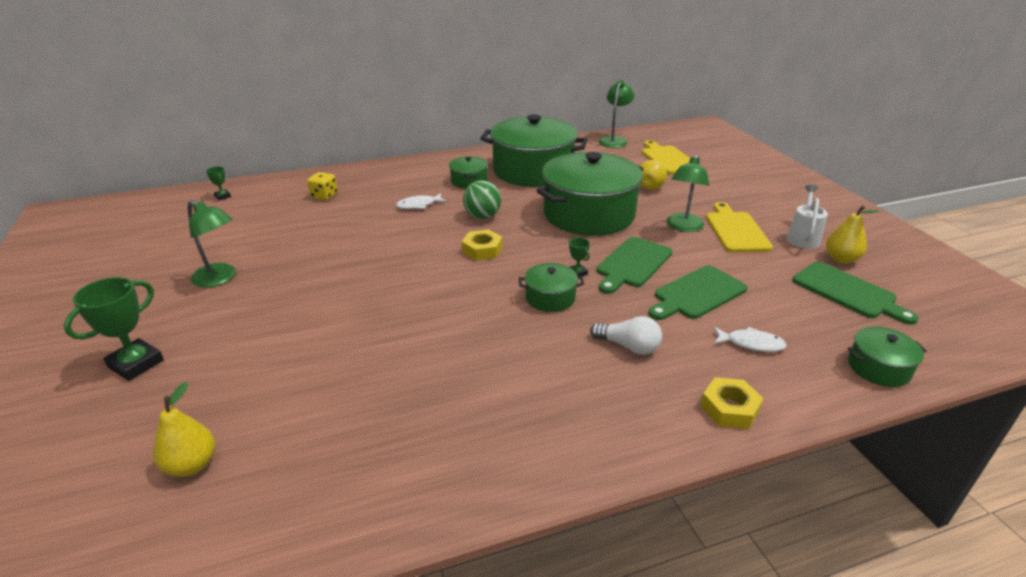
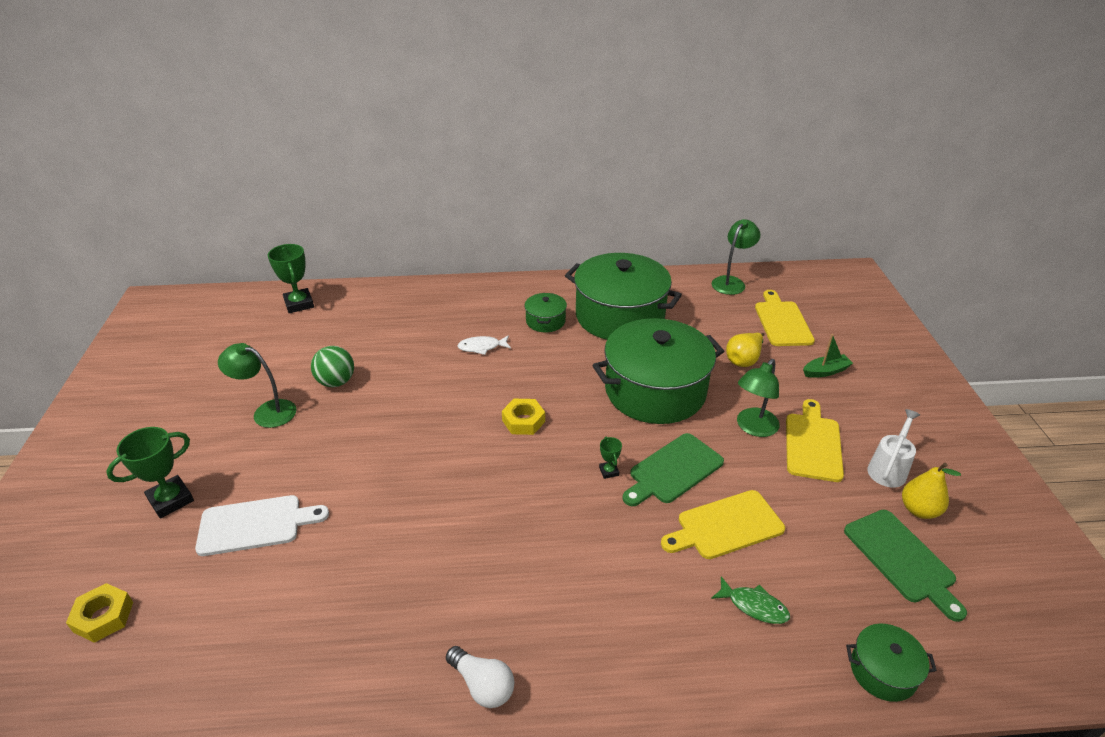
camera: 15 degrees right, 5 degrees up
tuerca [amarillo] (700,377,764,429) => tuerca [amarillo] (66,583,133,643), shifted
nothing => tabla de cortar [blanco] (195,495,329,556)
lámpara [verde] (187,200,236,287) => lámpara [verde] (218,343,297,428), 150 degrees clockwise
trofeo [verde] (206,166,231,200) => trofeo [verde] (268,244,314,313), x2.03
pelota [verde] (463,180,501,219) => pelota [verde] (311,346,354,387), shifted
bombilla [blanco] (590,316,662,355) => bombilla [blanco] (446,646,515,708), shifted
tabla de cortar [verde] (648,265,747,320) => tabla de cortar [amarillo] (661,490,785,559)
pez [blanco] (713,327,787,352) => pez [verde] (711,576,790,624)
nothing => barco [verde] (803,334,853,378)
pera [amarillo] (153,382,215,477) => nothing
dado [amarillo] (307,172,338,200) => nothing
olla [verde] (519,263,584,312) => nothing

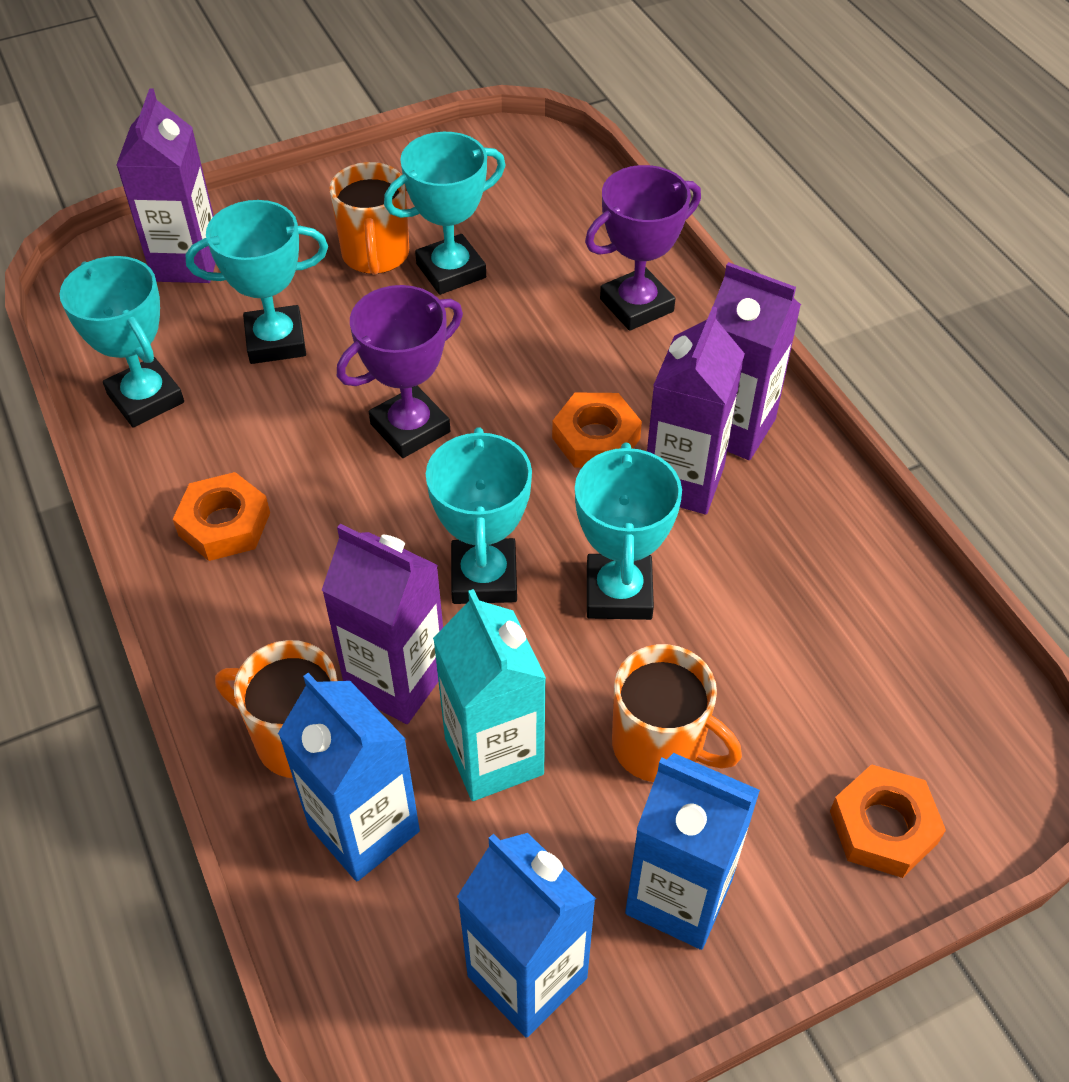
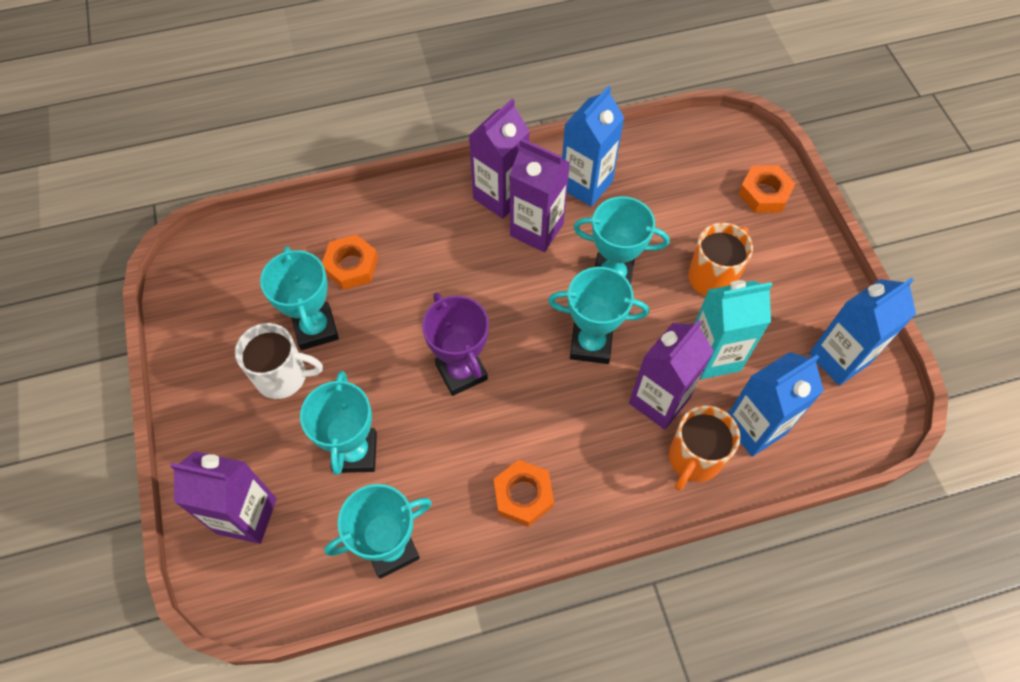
camera: 80 degrees left, 10 degrees up
taza [naranja] (329,162,409,275) => taza [blanco] (235,323,323,399)
tuerca [naranja] (552,393,642,468) => tuerca [naranja] (322,235,378,290), shifted
cartón de leche [azul] (625,753,760,950) => cartón de leche [azul] (562,85,625,207), shifted
trofeo [morado] (585,165,701,331) => nothing

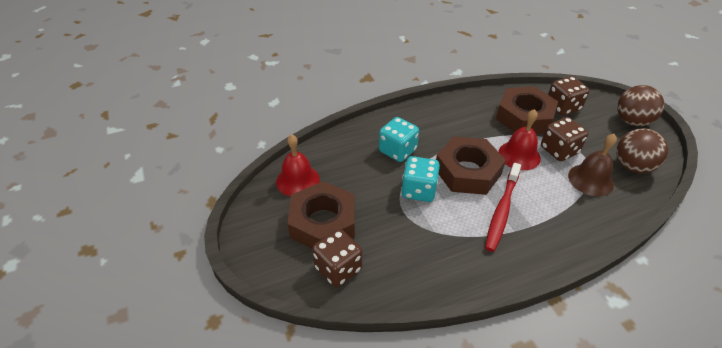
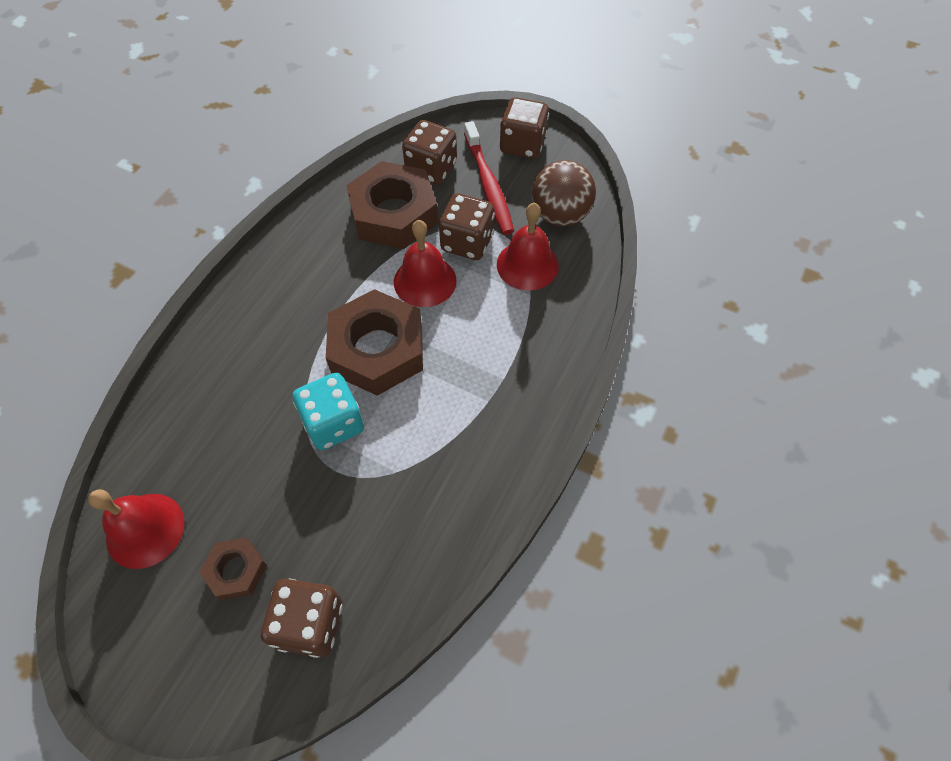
camera: 40 degrees left, 15 degrees up
tuerca [marrón] (288,181,355,248) => tuerca [marrón] (200,538,267,600), x0.50
cepillo de dientes [rojo] (485,163,521,252) => cepillo de dientes [rojo] (464,121,514,235), shifted
campana [marrón] (568,134,617,196) => campana [rojo] (497,203,559,290)
pelota [marrón] (617,85,664,127) => dado [marrón] (500,97,549,159)
dado [turquesa] (379,117,419,162) => nothing

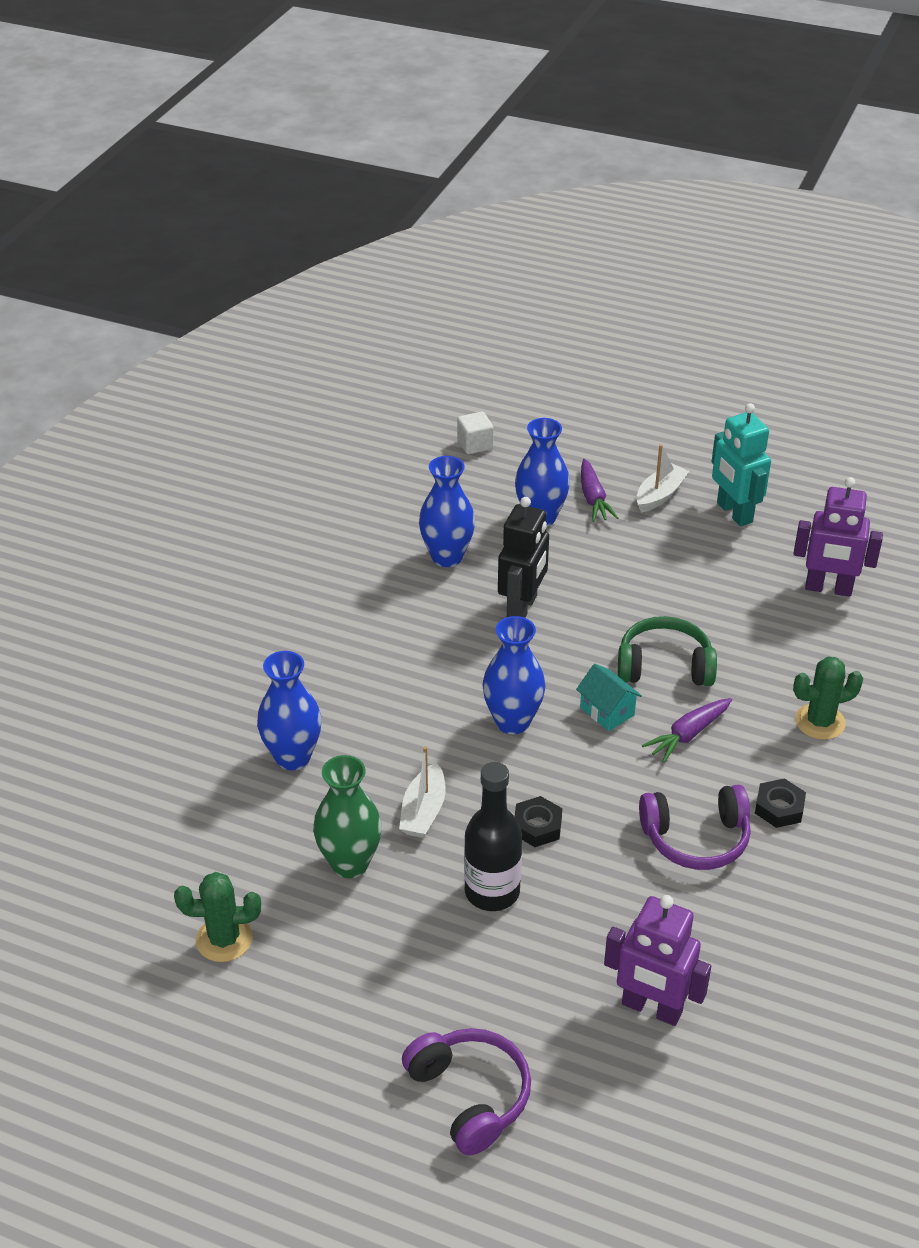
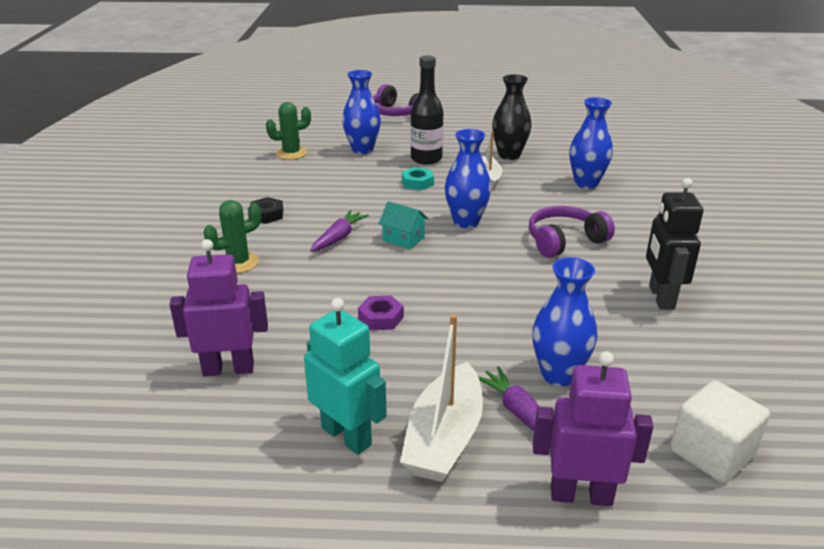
camera: 160 degrees right, 10 degrees down
cactus [verde] (174,872,261,962) => cactus [verde] (266,102,311,160), shifted
florero [azul] (419,456,475,567) => florero [azul] (342,70,381,154), shifted
nothing => tuerca [morado] (358,295,404,330)
barco [blanco] (636,444,689,512) => barco [blanco] (400,314,483,482), x1.60
tuerca [negro] (514,796,562,847) => tuerca [turquesa] (402,167,434,191)
florero [verde] (313,755,382,878) => florero [negro] (492,74,531,160)
auriculares [morado] (639,785,751,870) => auriculares [morado] (529,206,615,257), shifted
robot [morado] (604,895,711,1026) => robot [morado] (533,351,654,506), shifted
robot [negro] (498,497,549,618) => robot [negro] (646,178,703,310), shifted
cubo [blanco] (457,411,494,454) => cubo [blanco] (670,380,770,483), x1.58
auriculares [verde] (618,616,717,686) => nothing

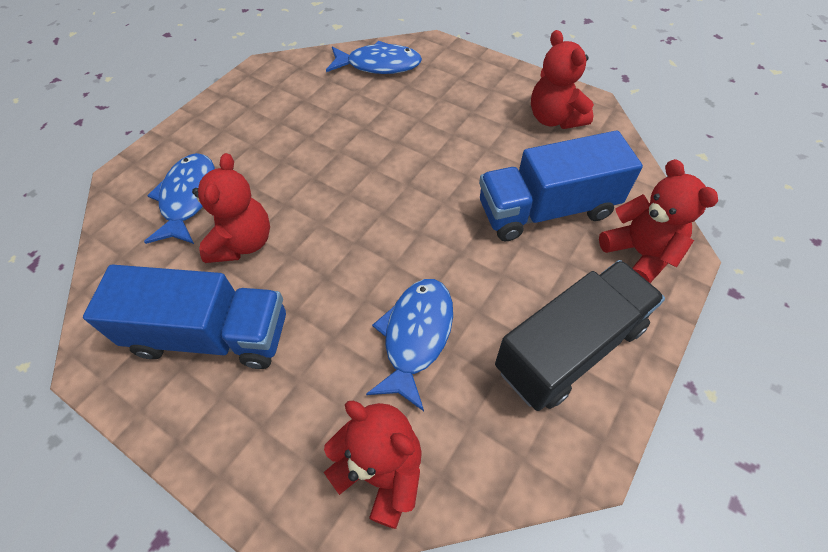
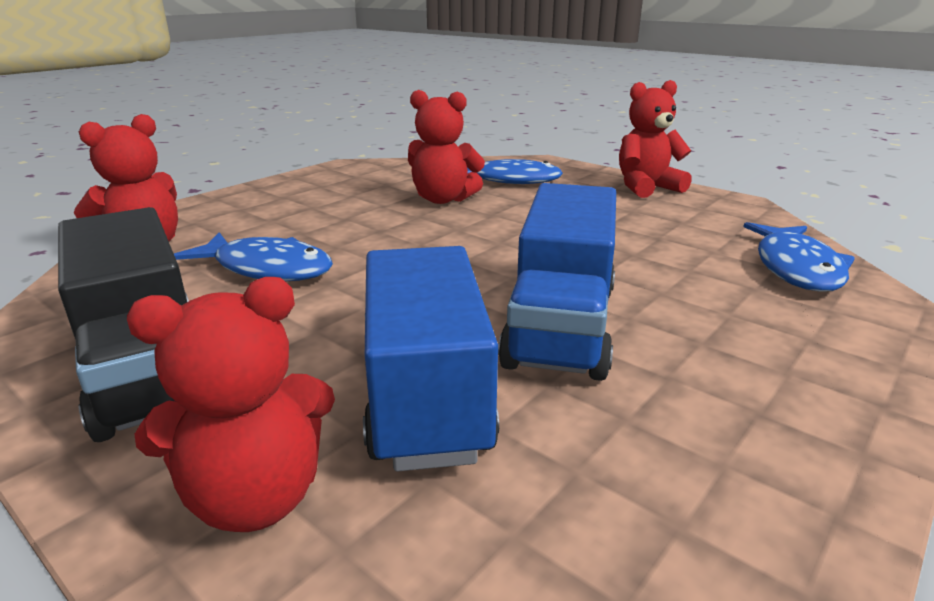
camera: 95 degrees right, 30 degrees down
camión [azul] (83,264,286,369) => camión [azul] (498,183,616,381), shifted
osito [rojo] (531,30,594,129) => osito [rojo] (619,80,692,198), shifted

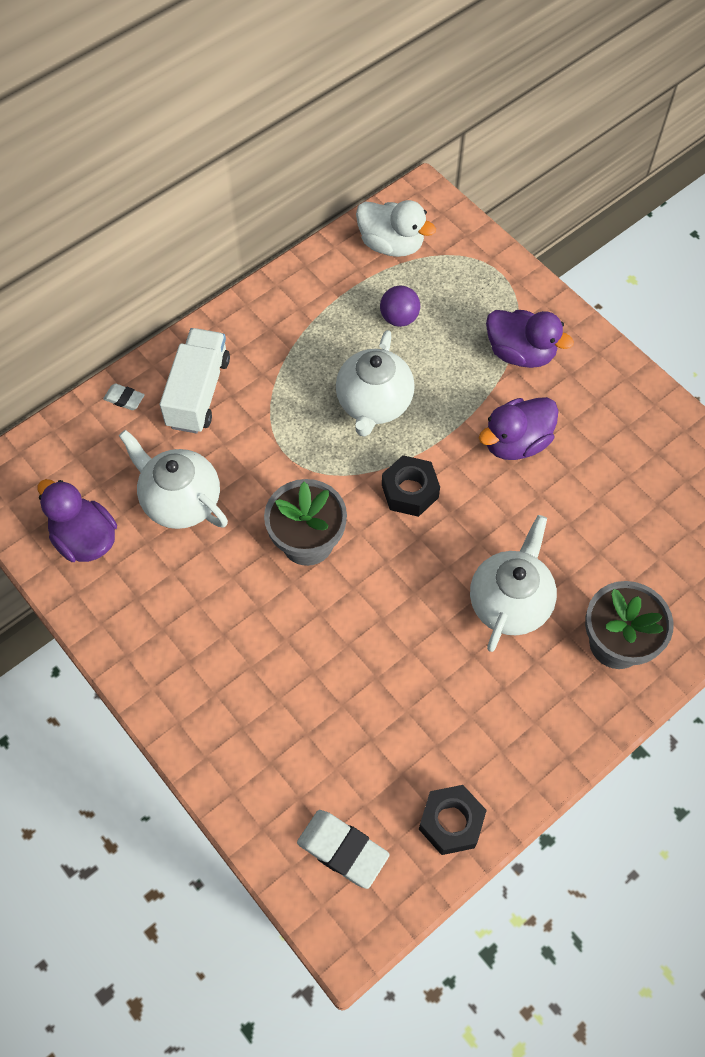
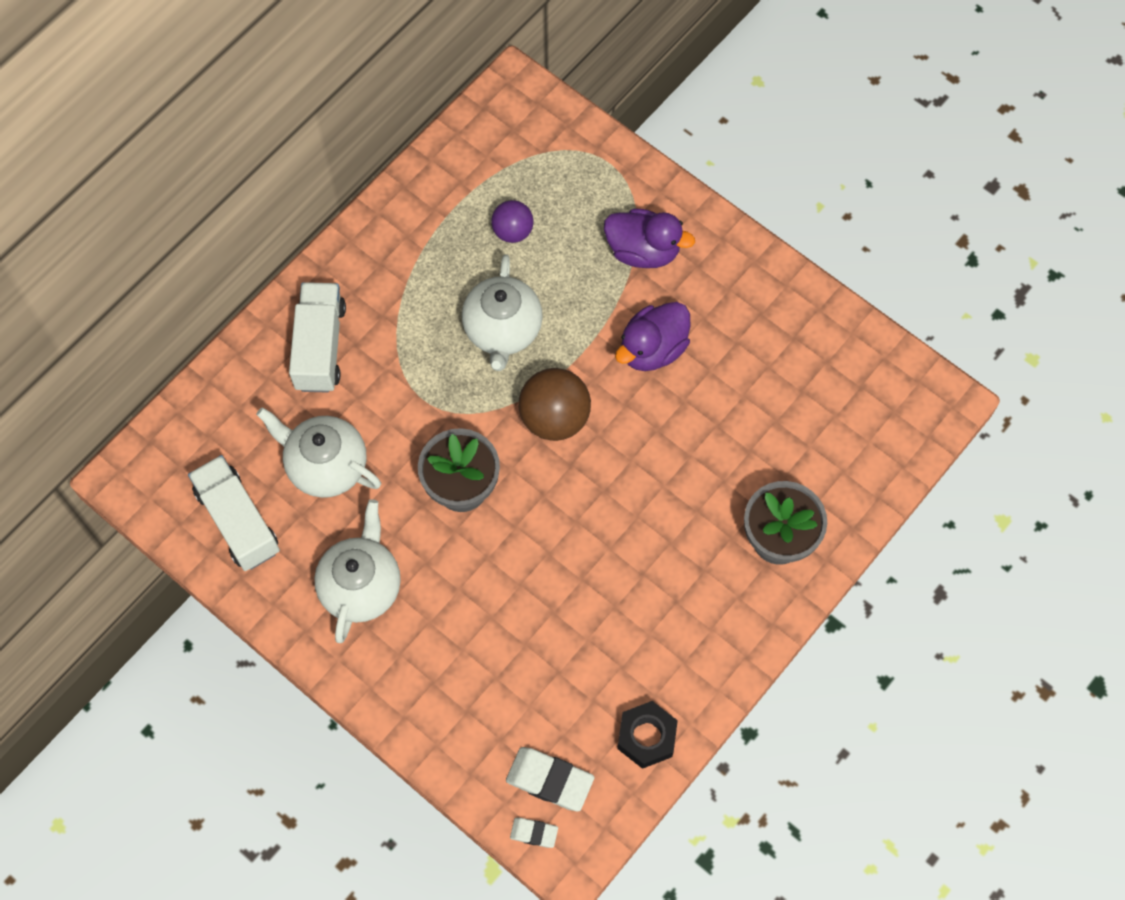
camera: 10 degrees left, 5 degrees up
pato [morado] (38,479,117,562) => camión [blanco] (188,455,280,571)
tetera [blanco] (470,515,557,652) => tetera [blanco] (314,499,401,643), shifted
goma de borrar [blanco] (103,383,145,410) => goma de borrar [blanco] (510,818,558,848), shifted
tuerca [negro] (382,455,440,517) => pelota [marrón] (519,368,591,441)
pato [blanco] (356,200,436,257) => nothing

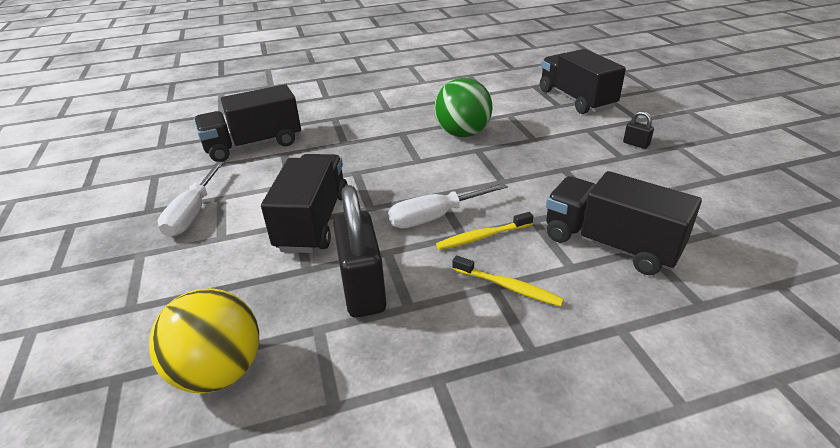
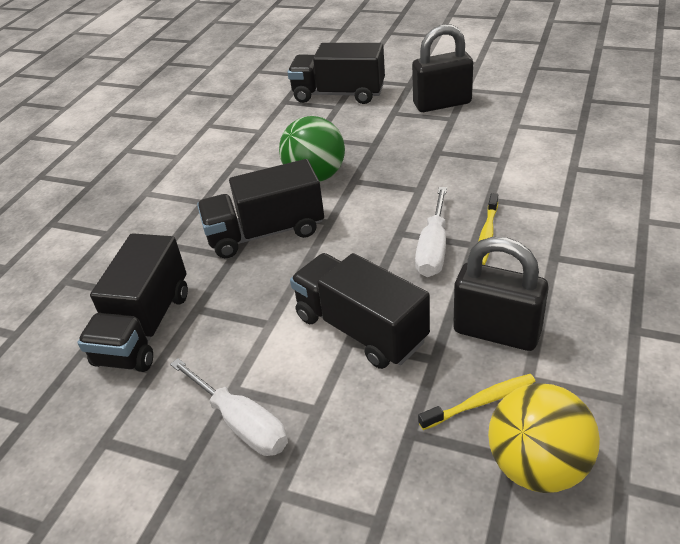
camera: 50 degrees left, 5 degrees up
camión [negro] (546,171,702,275) => camión [negro] (197,159,324,258), shifted
candado [negro] (623,111,654,149) => candado [negro] (412,24,473,112), x2.38
cepillo de dientes [amarillo] (453,255,564,307) => cepillo de dientes [amarillo] (418,374,536,430), shifted

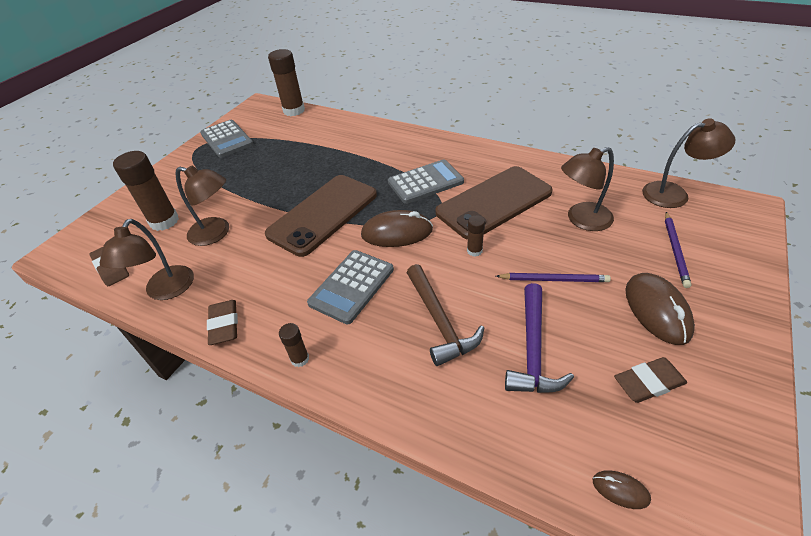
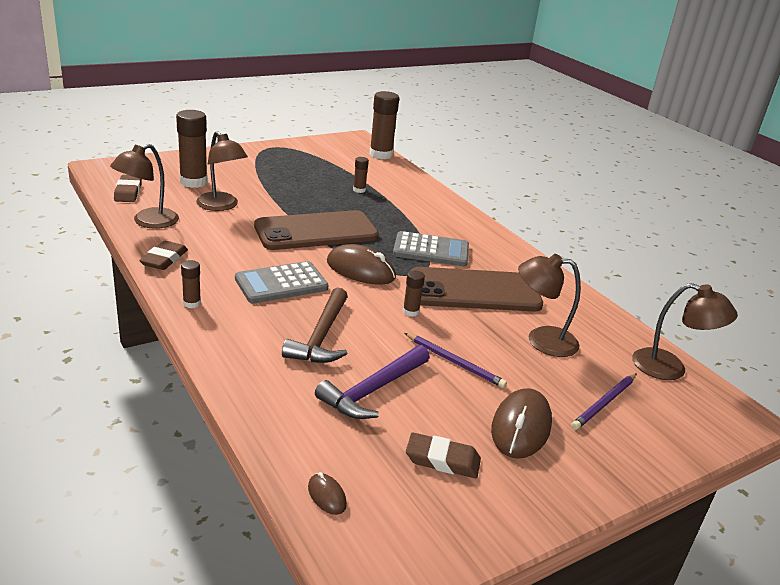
camera: 25 degrees right, 15 degrees down
nothing => barra de pegamento [marrón] (353,157,369,193)
calculadora [gris] (200,120,253,158) => nothing

